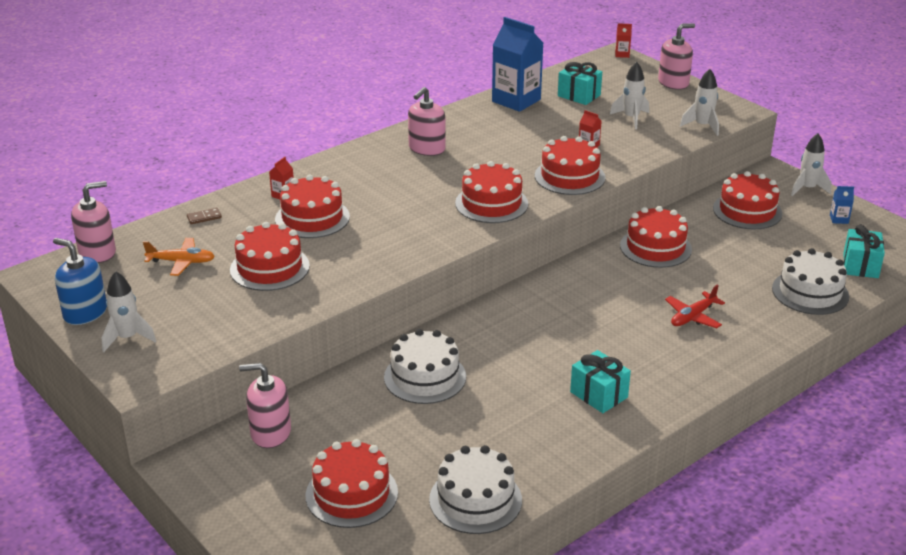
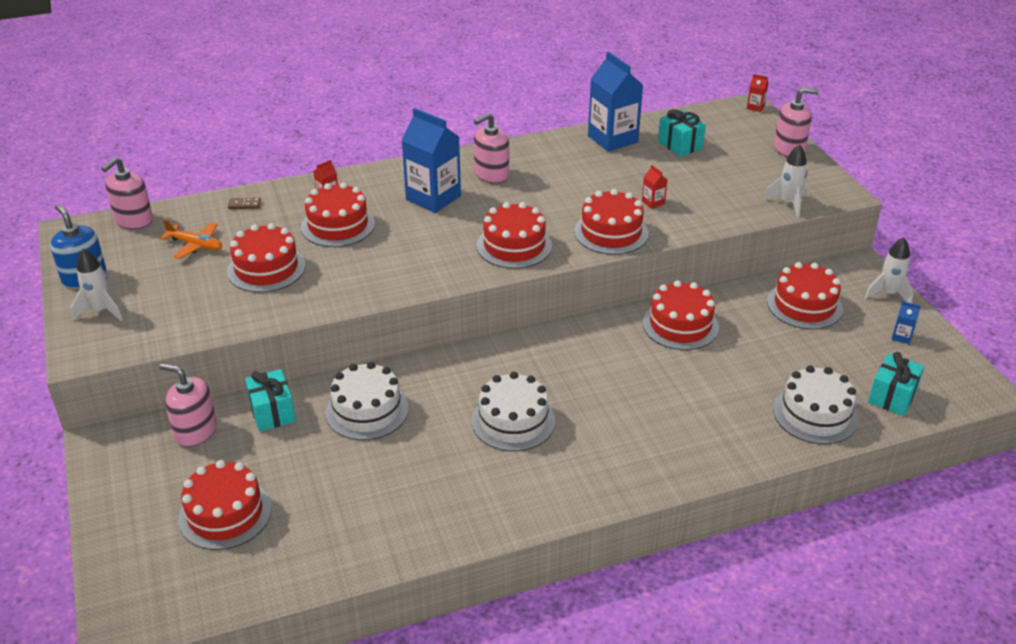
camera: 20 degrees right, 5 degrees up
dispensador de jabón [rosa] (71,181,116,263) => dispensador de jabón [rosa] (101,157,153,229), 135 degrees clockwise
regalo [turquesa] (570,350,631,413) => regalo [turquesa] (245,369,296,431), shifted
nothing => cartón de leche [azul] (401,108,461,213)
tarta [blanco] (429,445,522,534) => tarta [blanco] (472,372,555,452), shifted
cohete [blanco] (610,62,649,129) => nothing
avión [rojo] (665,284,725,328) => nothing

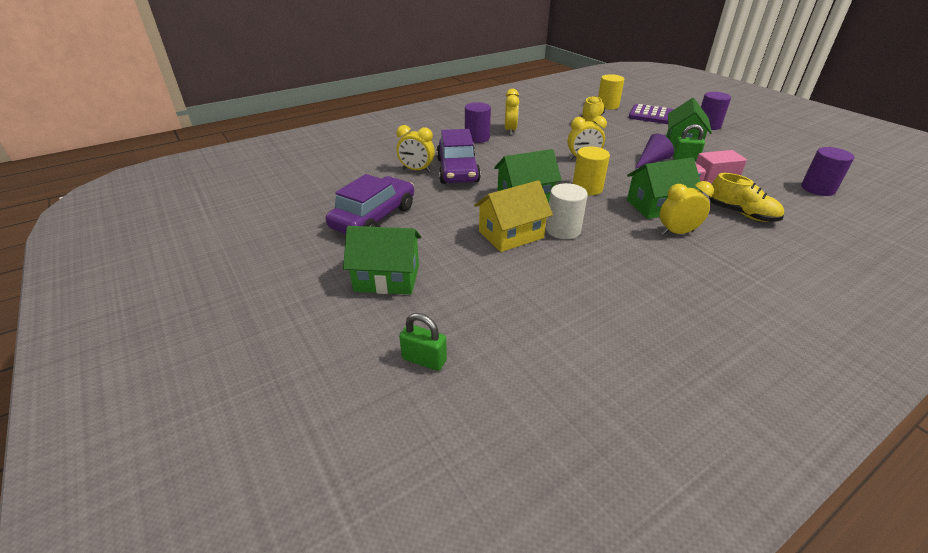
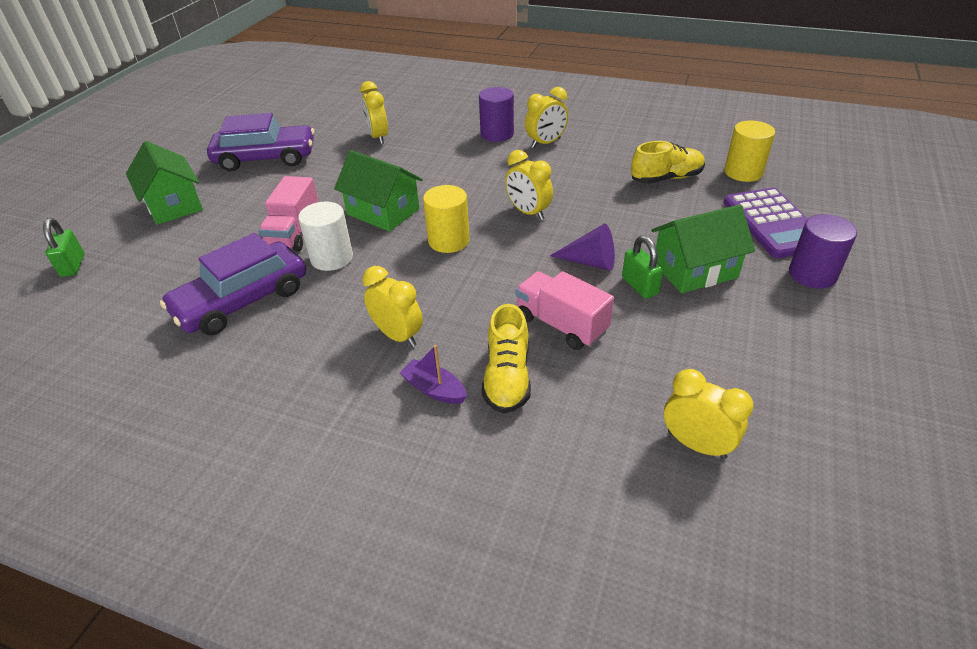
camera: 55 degrees right, 5 degrees up
coche [morado] (437,129,481,184) => coche [morado] (160,233,306,335), shifted
casa [amarillo] (474,180,553,252) => camión [rosa] (258,176,319,252)
nothing => barco [morado] (399,345,467,404)
cilindro [morado] (801,147,854,196) => despertador [amarillo] (664,369,754,459)
casa [verde] (627,157,701,219) => nothing

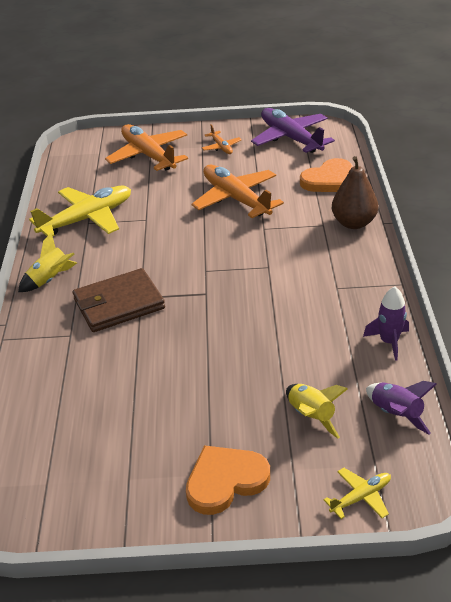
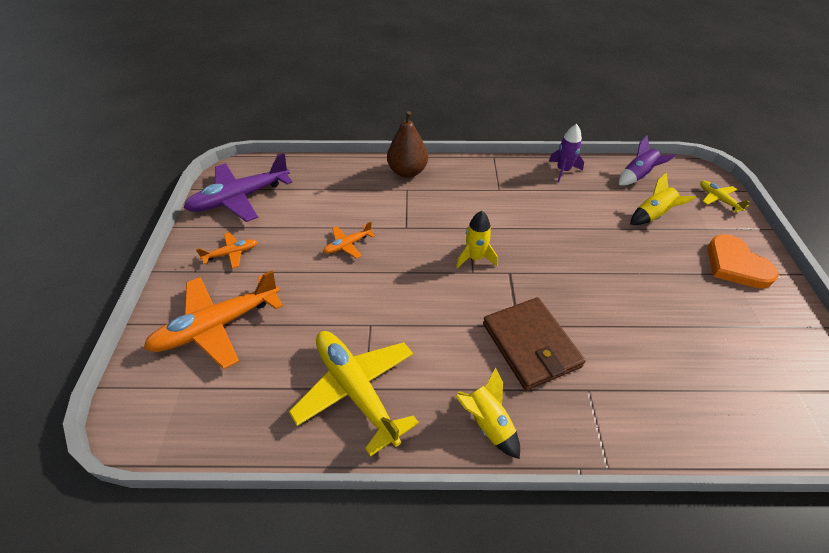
camera: 90 degrees left, 10 degrees up
avión [naranja] (191,165,284,218) => avión [naranja] (323,222,375,259), x0.48
nothing => cohete [amarillo] (456,211,498,268)
corazón [naranja] (300,158,353,192) => nothing

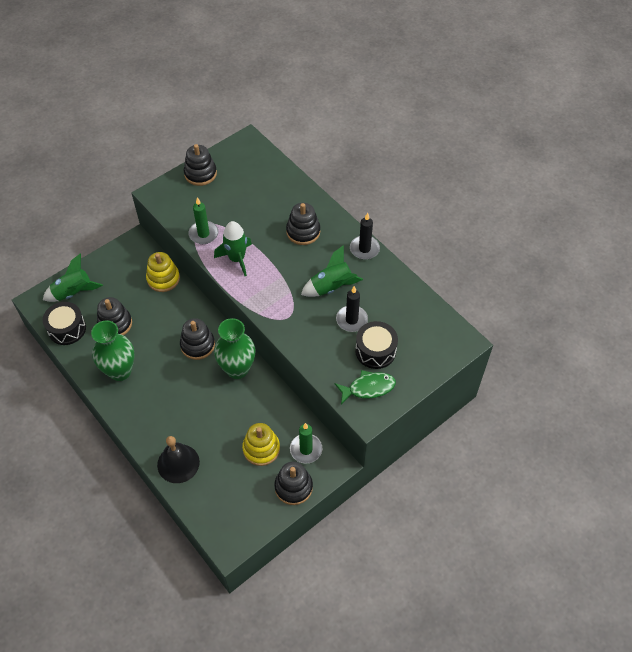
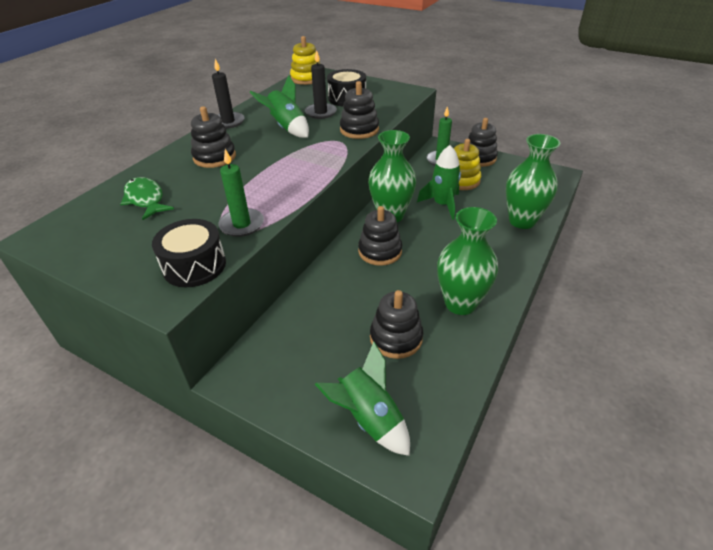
camera: 110 degrees left, 15 degrees down
pez [verde] (335,370,396,405) => pez [verde] (120,177,174,220), shifted
tambor [negro] (43,302,86,345) => tambor [negro] (152,219,226,287), shifted
juguete apilable [amarillo] (146,252,180,292) => juguete apilable [amarillo] (290,36,320,85), shifted
juguete apilable [negro] (184,144,217,186) => juguete apilable [negro] (340,81,379,139), shifted
cohete [verde] (214,221,252,276) => cohete [verde] (417,145,461,220), shifted
campana [negro] (157,436,200,483) => florero [verde] (506,134,560,229)

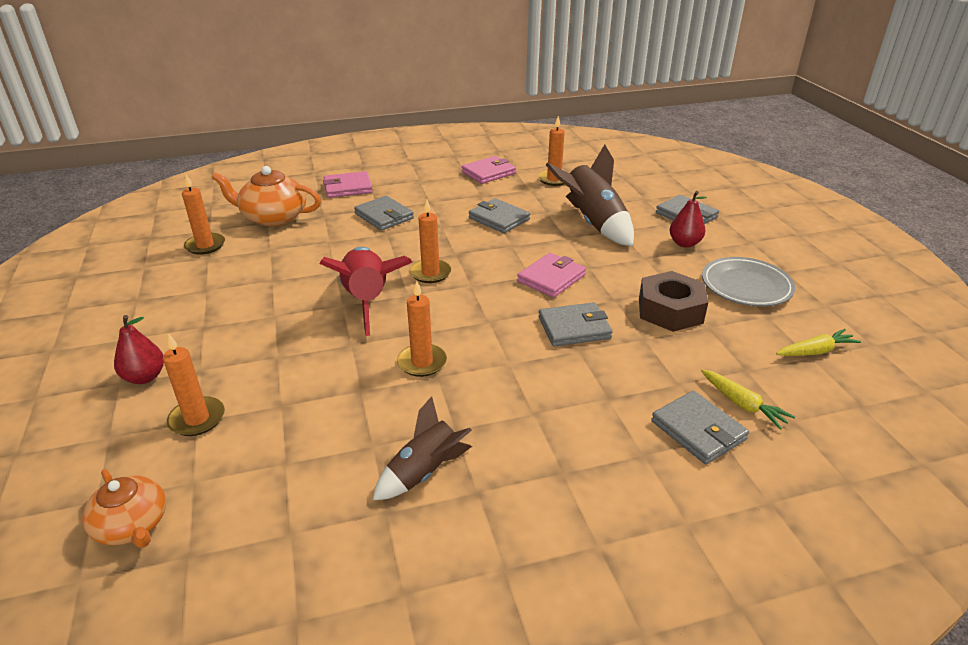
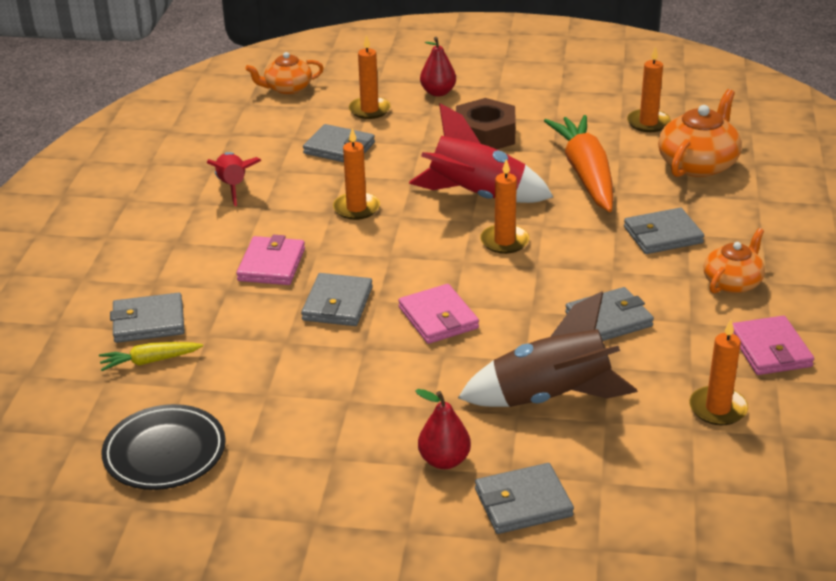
camera: 115 degrees right, 0 degrees up
zanahoria [amarillo] (776,329,861,356) => plato [negro] (101,404,226,490)
cohete [marrón] (373,396,472,500) => cohete [rojo] (207,152,261,206)
cartera [rosa] (323,171,373,198) => cartera [rosa] (236,235,305,285), shifted
nothing => cartera [gris] (303,124,375,162)
tuerca [marrón] (639,271,708,332) => tuerca [marrón] (456,98,516,149), shifted
nothing => zanahoria [naranja] (544,115,613,212)
nothing => tetera [naranja] (704,228,765,293)
plato [gris] (702,257,795,306) => nothing

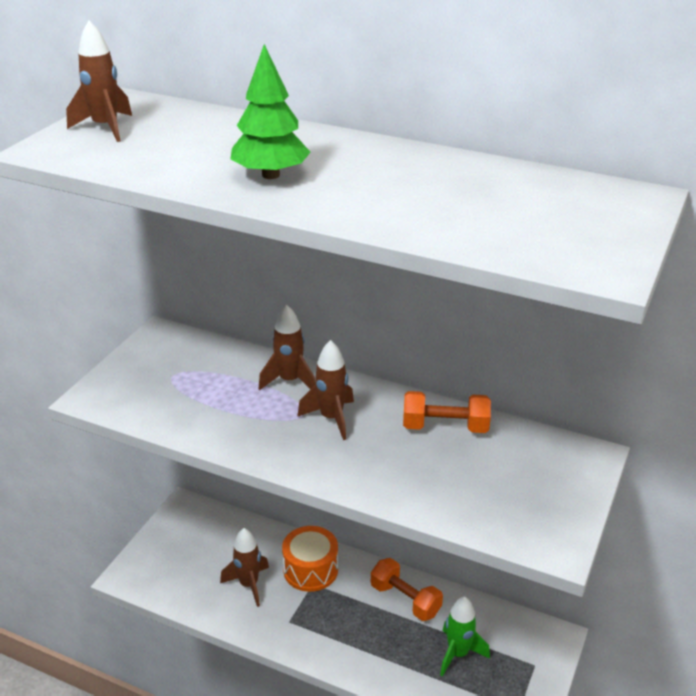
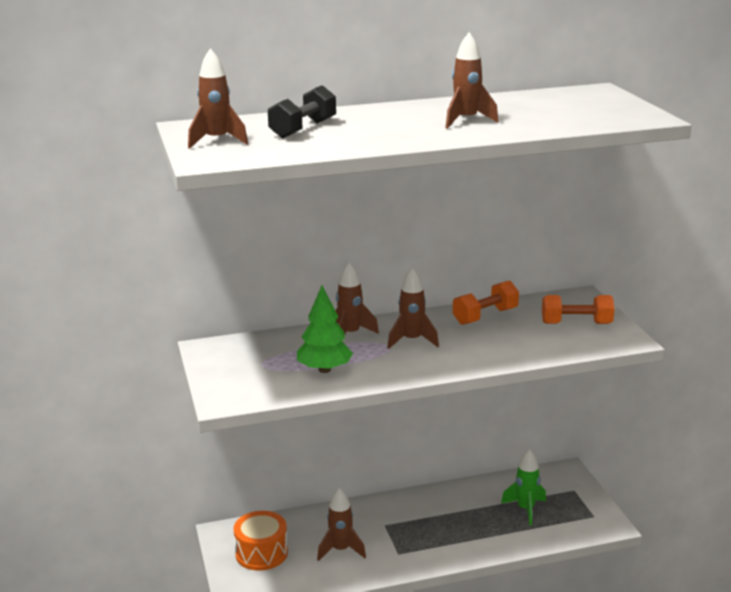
camera: 40 degrees left, 10 degrees down
tambor [naranja] (282,526,338,592) => tambor [naranja] (234,511,288,570), shifted
nothing => mancuerna [negro] (268,85,336,139)
árbol [verde] (230,44,311,179) => árbol [verde] (297,286,353,373), shifted
nothing => cohete [marrón] (446,32,499,128)
mancuerna [naranja] (371,558,443,621) => mancuerna [naranja] (542,295,615,324), shifted

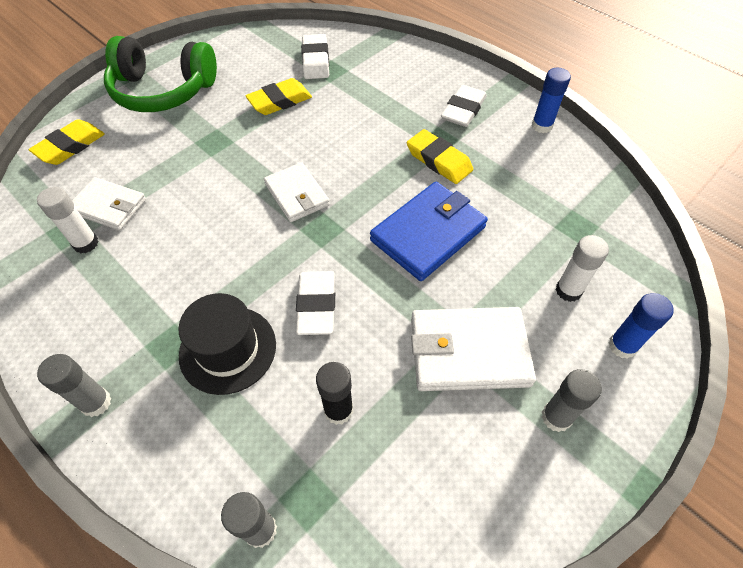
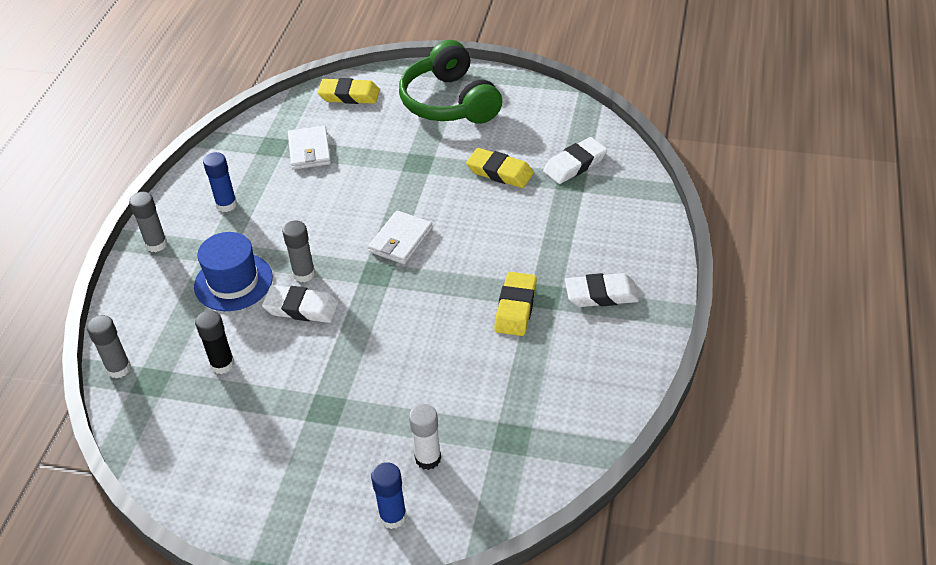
camera: 60 degrees right, 10 degrees down
sombrero [negro] (178,293,276,395) => sombrero [azul] (194,232,273,311)
barra de pegamento [azul] (532,68,571,133) => barra de pegamento [azul] (203,152,237,212), shifted
goma de borrar [blanco] (296,271,335,335) => goma de borrar [blanco] (262,285,339,323), 45 degrees clockwise
barra de pegamento [gris] (542,369,602,432) => barra de pegamento [gris] (282,220,315,282), shifted
barra de pegamento [blanco] (37,187,99,253) => nothing
cartera [azul] (370,182,488,281) => nothing
cartera [blanco] (411,307,536,391) => nothing

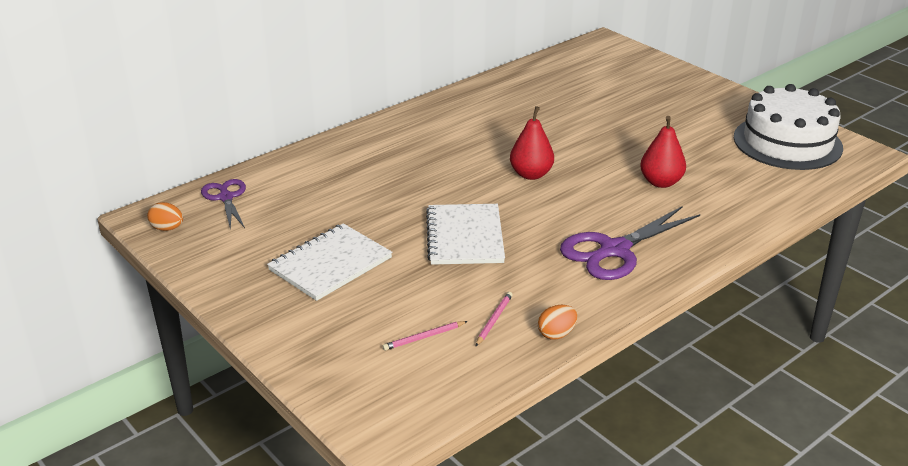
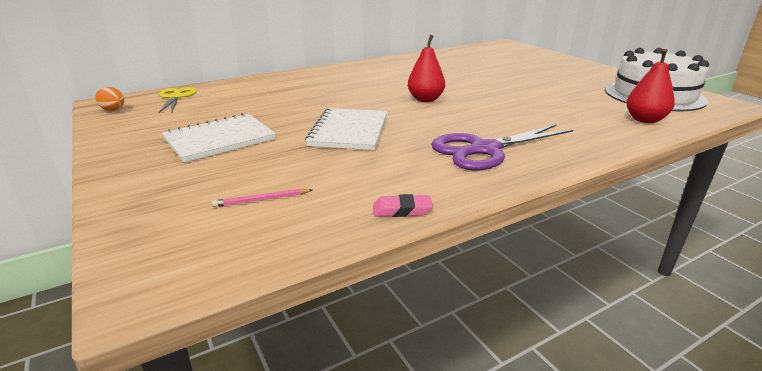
camera: 10 degrees right, 5 degrees down
tijeras [morado] (201,179,246,230) => tijeras [amarillo] (158,87,197,114)
huevo [naranja] (538,305,577,340) => goma de borrar [rosa] (373,194,433,217)
pera [rojo] (640,116,686,188) => pera [rojo] (626,49,675,123), shifted
lápiz [rosa] (476,292,513,346) => nothing

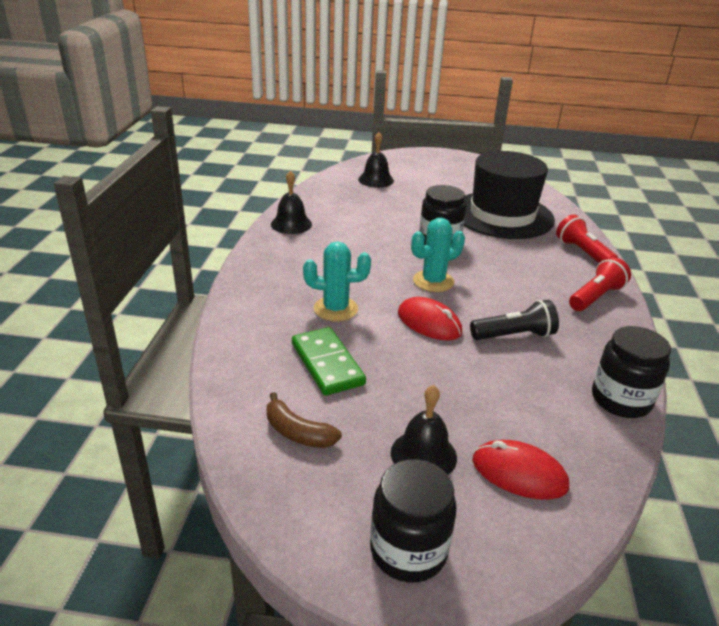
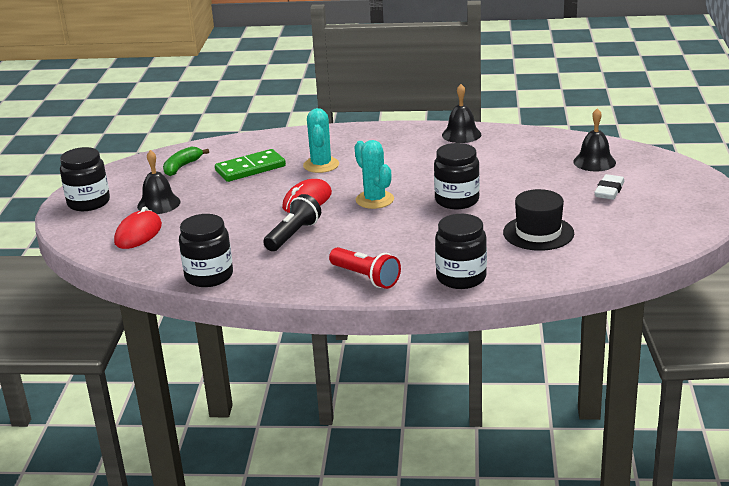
camera: 90 degrees right, 5 degrees down
plátano [marrón] (267,392,342,448) => plátano [verde] (163,147,209,176)
lámpara de mano [negro] (470,300,559,340) => lámpara de mano [negro] (263,194,321,251), 135 degrees counterclockwise
lámpara de mano [rojo] (556,214,618,263) => tarro [negro] (435,214,487,289)
sombrero [negro] (464,151,555,239) => sombrero [negro] (503,189,574,251), x0.57
nothing => goma de borrar [blanco] (594,174,624,200)

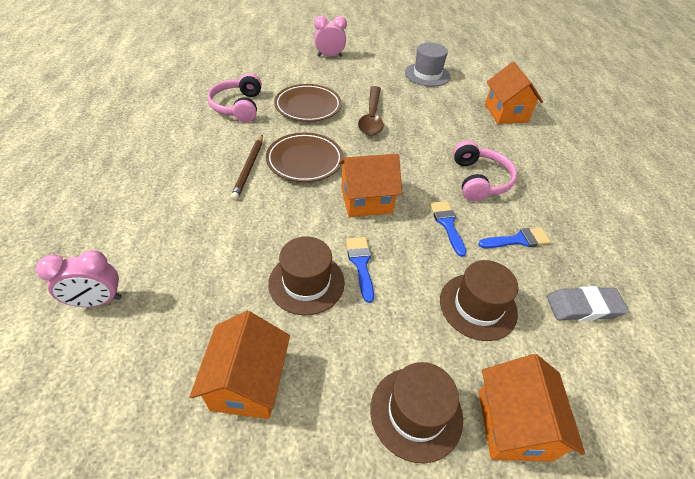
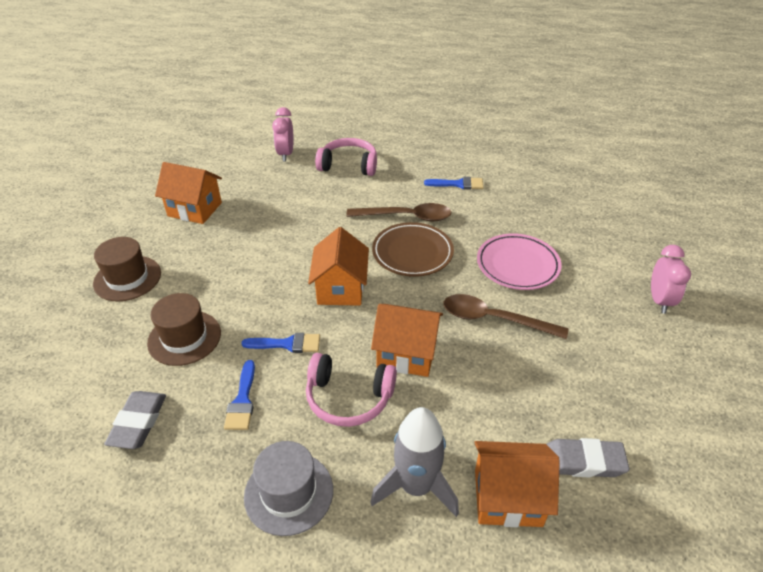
camera: 105 degrees right, 5 degrees down
sombrero [gris] (405,43,450,87) => sombrero [gris] (244,441,333,536), shifted
auriculares [rosa] (207,73,262,122) => auriculares [rosa] (315,138,377,176), shifted
lápiz [marrón] (231,135,263,201) => cuchara [marrón] (347,203,452,221)
nothing => cohete [gris] (370,407,459,517)
casa [naranja] (479,354,585,462) => casa [naranja] (371,304,443,377), shifted
pincel [azul] (346,237,374,303) => pincel [azul] (424,177,484,190), shifted
plato [marrón] (274,84,342,122) => plato [rosa] (477,233,562,290)
nothing => goma de borrar [gris] (547,438,630,477)
sombrero [marrón] (268,236,345,315) => nothing

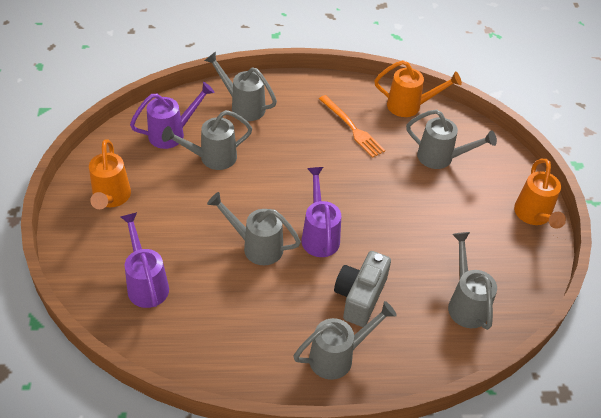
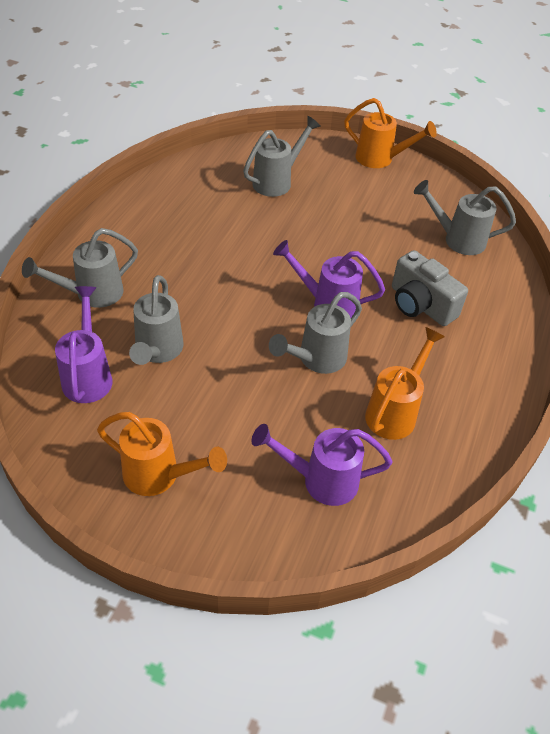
camera: 65 degrees left, 0 degrees up
regadera [naranja] (374,60,462,117) => regadera [naranja] (365,327,445,440), shifted
regadera [gris] (293,301,397,380) => nothing
tenedor [naranja] (319,95,385,158) => nothing

